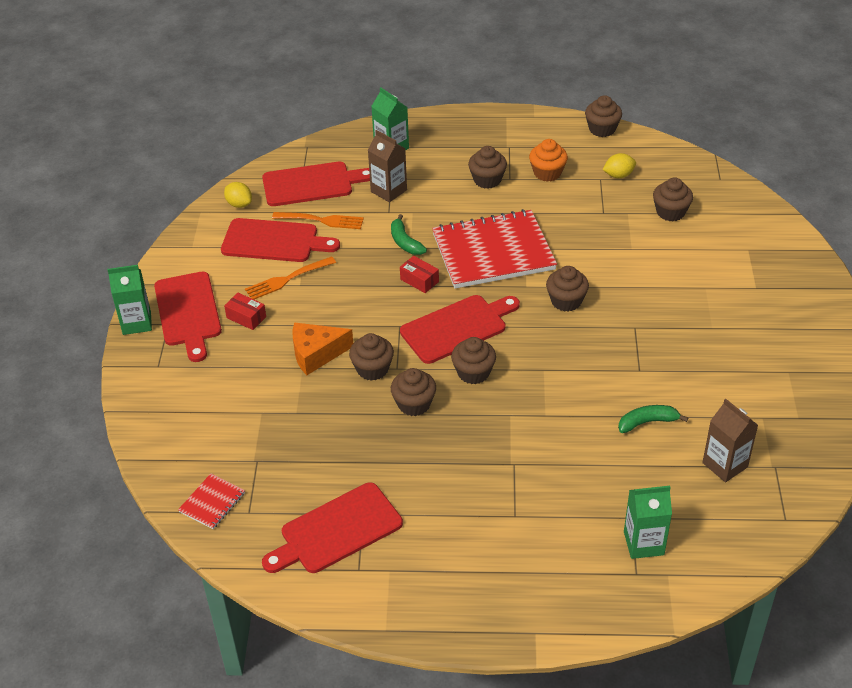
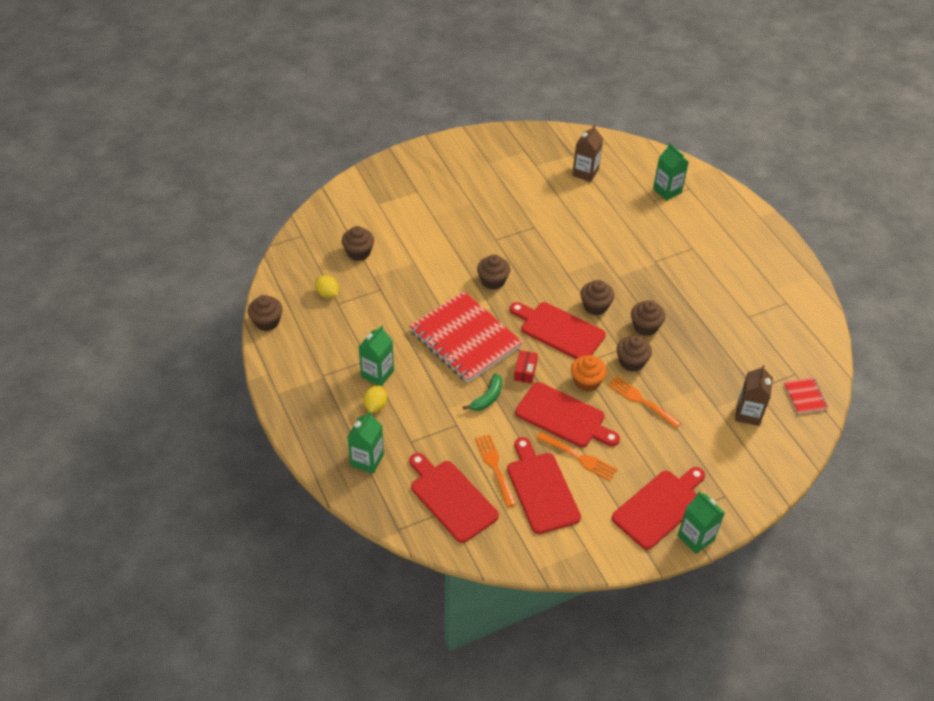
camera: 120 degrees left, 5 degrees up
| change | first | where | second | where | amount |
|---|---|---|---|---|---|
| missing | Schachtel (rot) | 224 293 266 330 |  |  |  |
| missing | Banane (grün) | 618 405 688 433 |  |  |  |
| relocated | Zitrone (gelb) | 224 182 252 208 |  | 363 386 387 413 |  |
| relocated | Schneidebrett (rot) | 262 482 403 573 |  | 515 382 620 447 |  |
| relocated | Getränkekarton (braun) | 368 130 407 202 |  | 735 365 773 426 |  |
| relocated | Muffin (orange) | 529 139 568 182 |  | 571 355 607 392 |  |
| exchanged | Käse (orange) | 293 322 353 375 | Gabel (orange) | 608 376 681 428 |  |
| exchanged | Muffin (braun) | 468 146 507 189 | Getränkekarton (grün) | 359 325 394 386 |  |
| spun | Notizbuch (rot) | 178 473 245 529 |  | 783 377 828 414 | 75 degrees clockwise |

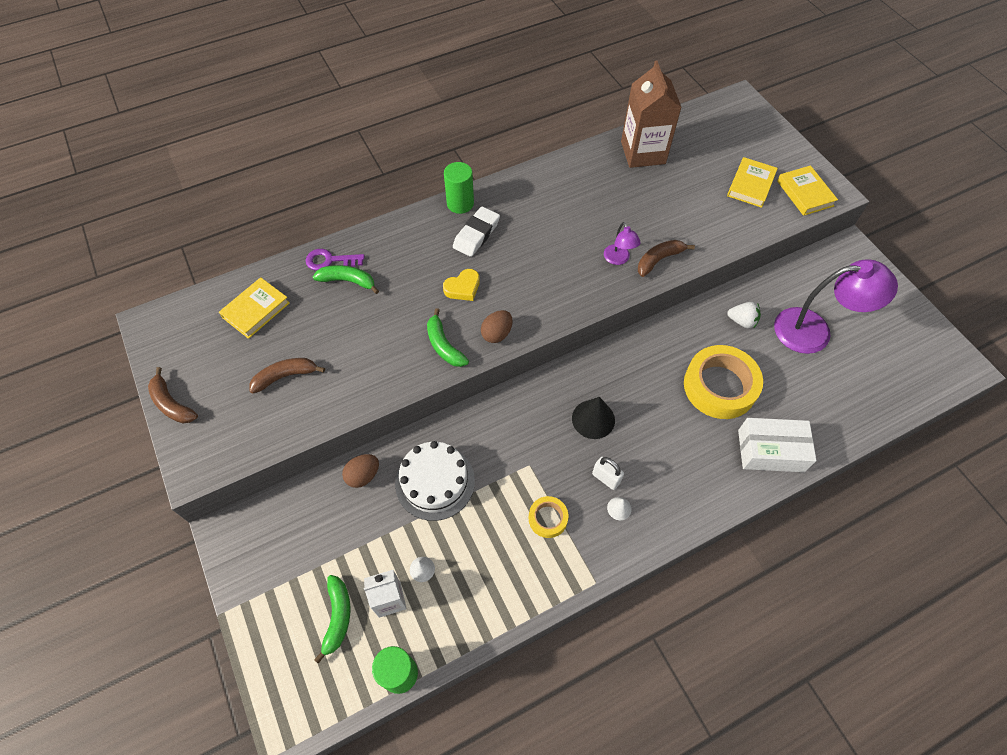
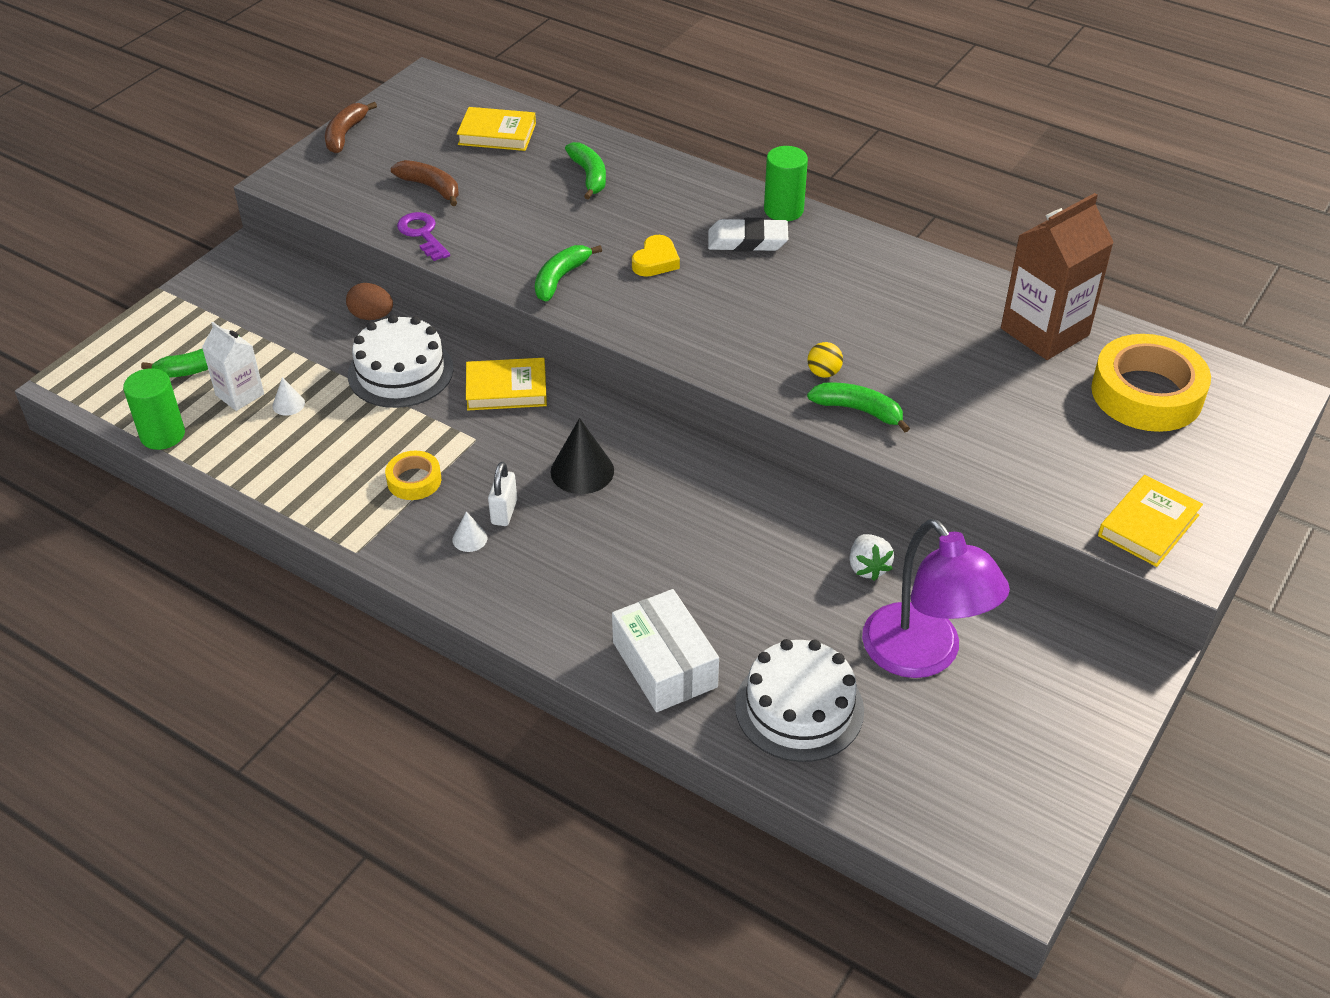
camera: 60 degrees right, 15 degrees down
| change | first | where | second | where | amount |
|---|---|---|---|---|---|
| missing | Ei (braun) | 481 310 513 343 |  |  |  |
| appeared |  |  | Kuchen (weiß) | 735 639 864 762 |  |
| relocated | Schlüssel (lila) | 305 249 365 271 |  | 397 212 450 261 |  |
| relocated | Klebeband (gelb) | 684 345 763 419 |  | 1091 334 1211 432 |  |
| relocated | Buch (gelb) | 727 157 778 208 |  | 466 358 547 410 |  |
| exchanged | Lampe (lila) | 604 222 641 265 | Ball (gelb) | 807 342 843 378 |  |
| colour | Banane (braun) | 638 240 695 277 | Banane (grün) | 807 382 910 432 |  |
| spun | Herz (gelb) | 443 269 480 301 |  | 632 235 680 277 | 90 degrees counterclockwise |

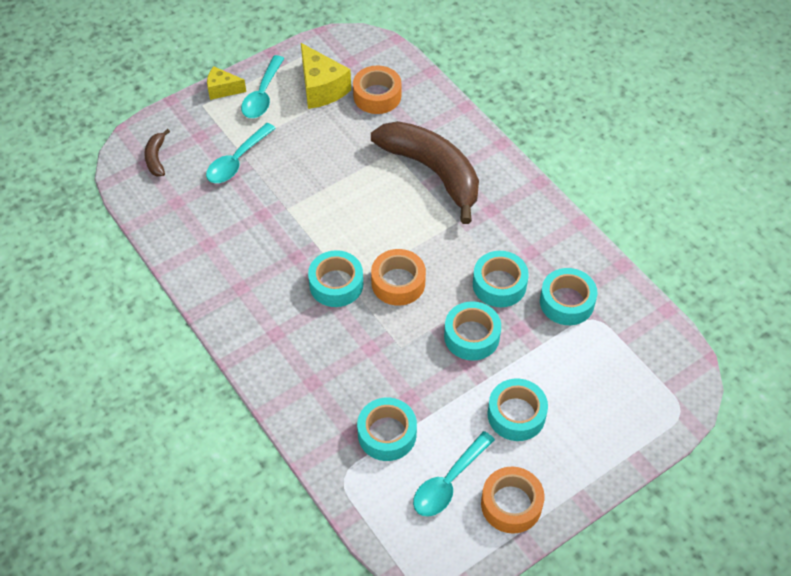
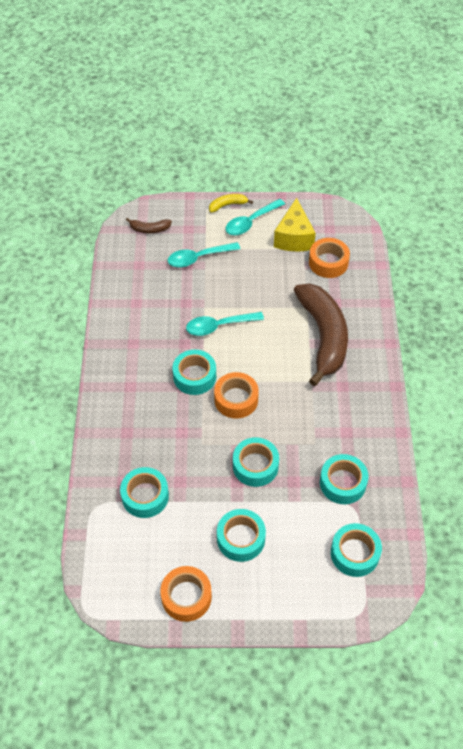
camera: 35 degrees right, 0 degrees up
| change | first | where | second | where | amount |
|---|---|---|---|---|---|
| relocated | Löffel (türkis) | 413 431 495 517 |  | 186 312 264 336 |  |
| relocated | Klebeband (türkis) | 473 251 529 307 |  | 331 523 382 577 |  |
| exchanged | Käse (gelb) | 207 66 246 100 | Banane (gelb) | 209 194 253 213 |  |
| spun | Banane (braun) | 144 129 170 176 |  | 126 218 172 233 | 120 degrees counterclockwise |

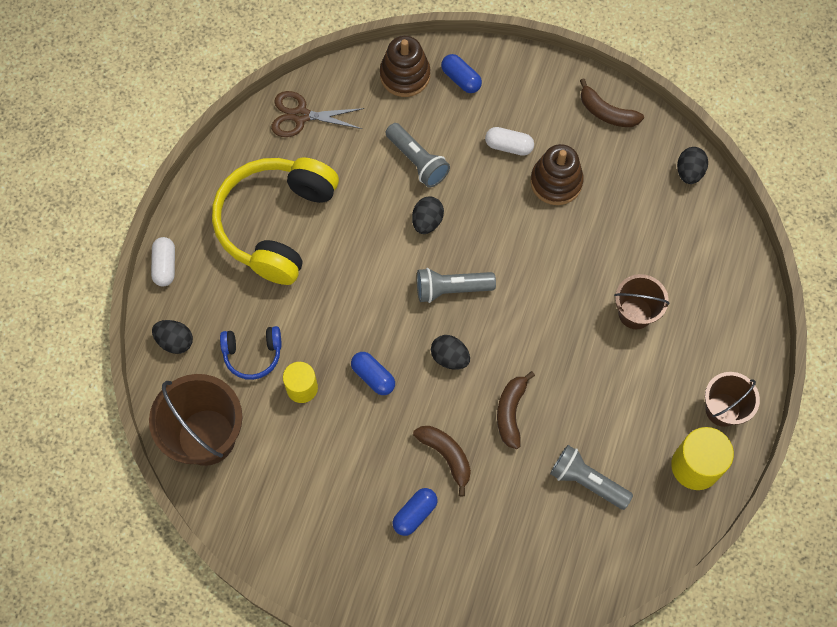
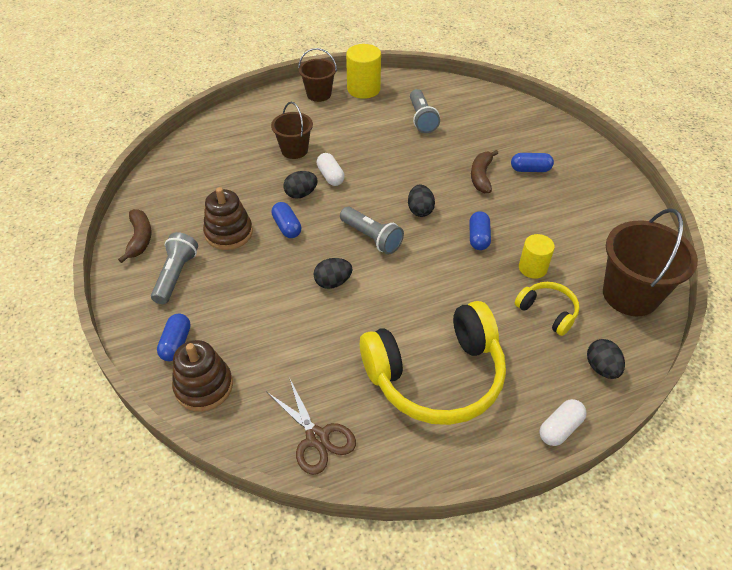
camera: 130 degrees left, 20 degrees down
| change | first | where | second | where | amount |
|---|---|---|---|---|---|
| missing | Banane (braun) | 497 371 535 449 |  |  |  |
| appeared |  |  | Kapsel (blau) | 271 202 301 238 |  |
| relocated | Taschenlampe (grau) | 386 123 450 188 |  | 151 232 198 304 |  |
| relocated | Kapsel (weiß) | 485 127 534 156 |  | 317 153 345 186 |  |
| relocated | Ei (schwarz) | 677 147 708 184 |  | 283 171 318 199 |  |
| colour | Kopfhörer (blau) | 220 326 282 380 | Kopfhörer (gelb) | 515 282 580 336 |  |

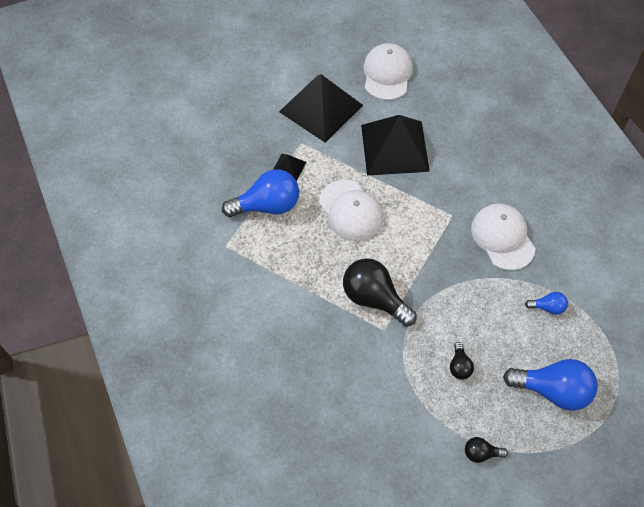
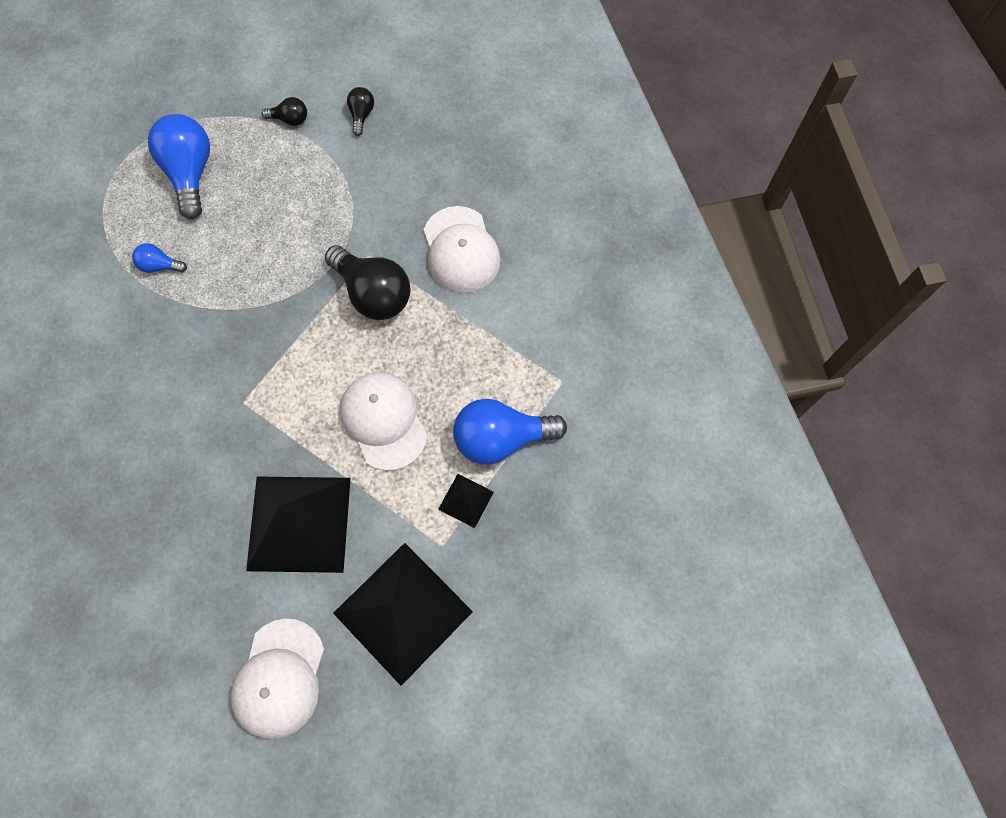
camera: 175 degrees left, 10 degrees up
| change | first | where | second | where | amount |
|---|---|---|---|---|---|
| relocated | Glühbirne (schwarz) | 450 342 474 380 |  | 347 87 374 136 |  |
| relocated | Kappe (weiß) | 471 203 536 270 |  | 424 206 501 293 |  |
| spun | Glühbirne (blau) | 503 359 598 411 |  | 148 114 210 219 | 60 degrees clockwise |

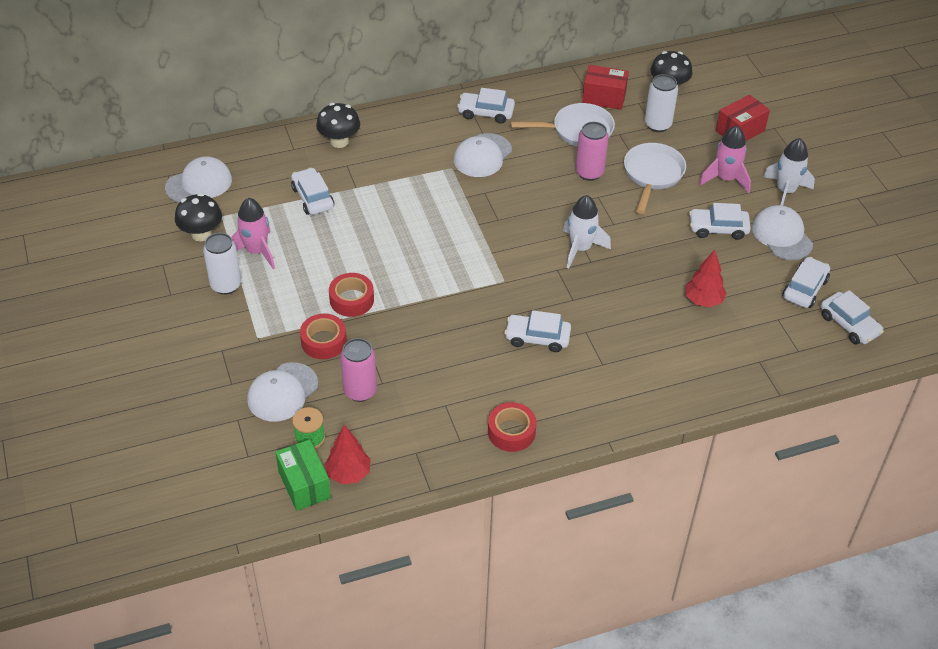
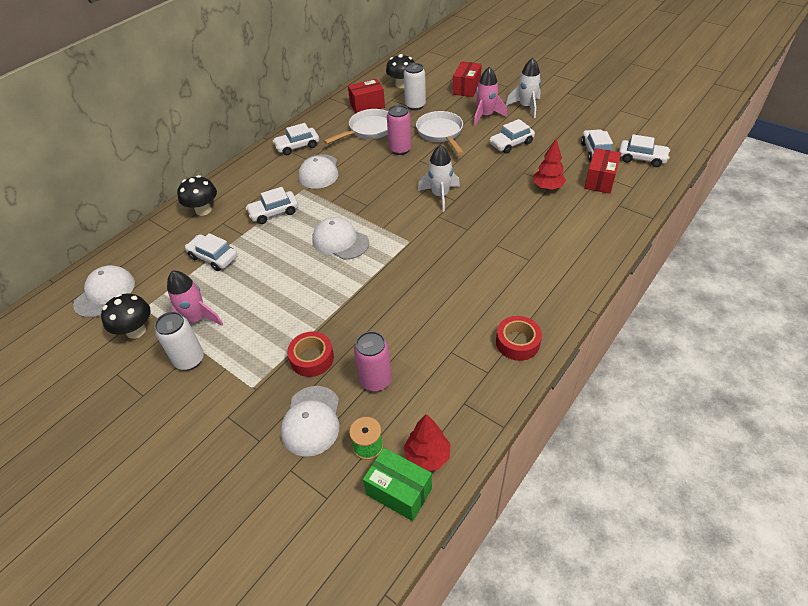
camera: 30 degrees left, 0 degrees up
| change | first | where | second | where | amount |
|---|---|---|---|---|---|
| missing | Klebeband (rot) | 329 273 374 317 |  |  |  |
| appeared |  |  | Schachtel (rot) | 584 148 621 194 |  |
| relocated | Auto (weiß) | 504 310 571 352 |  | 246 187 298 224 |  |
| relocated | Kappe (weiß) | 752 205 813 260 |  | 312 217 369 260 |  |

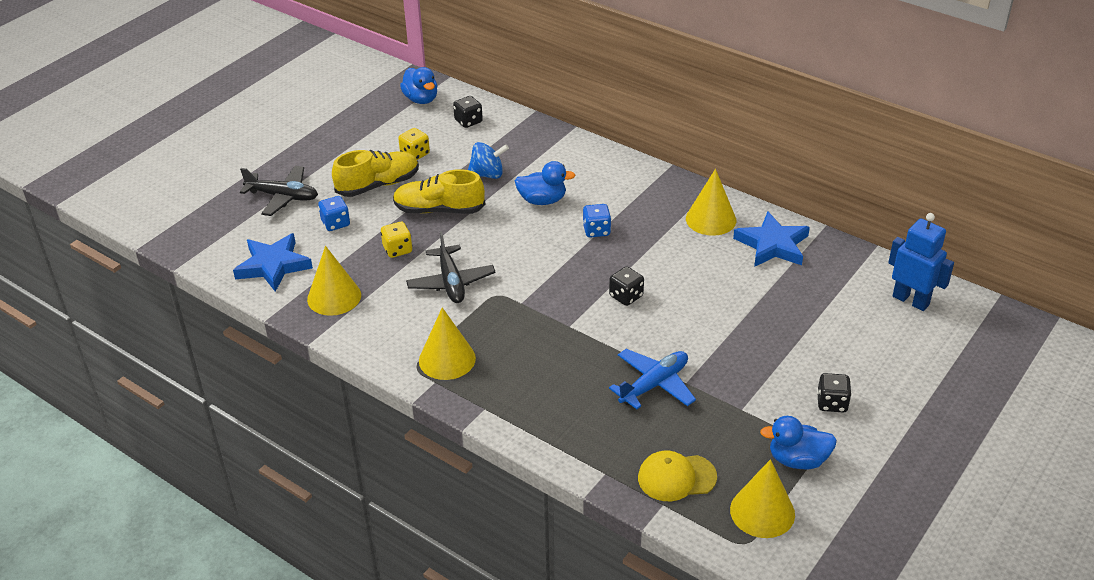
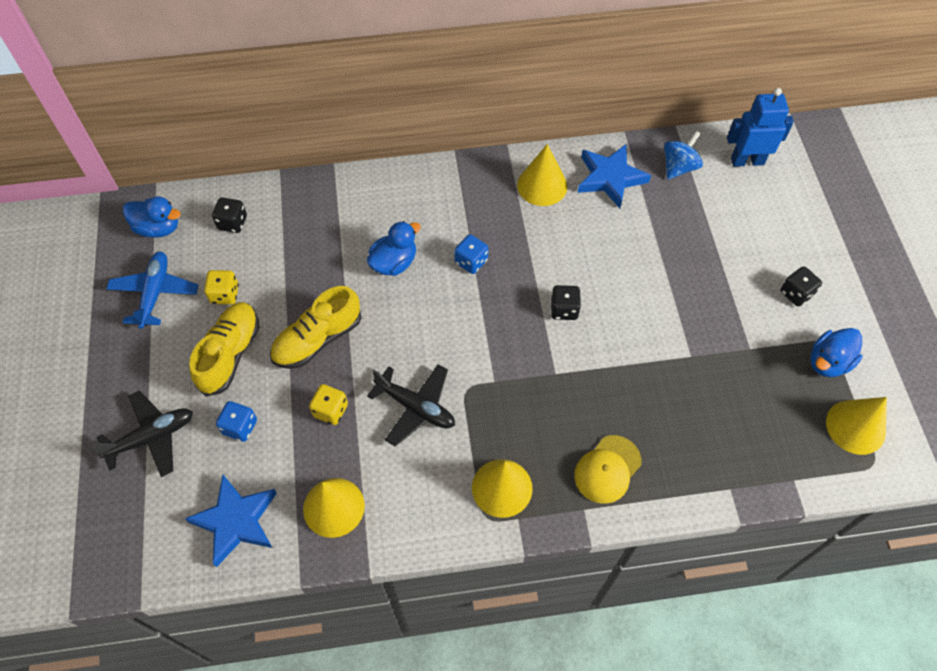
camera: 45 degrees left, 20 degrees up
| change | first | where | second | where | amount |
|---|---|---|---|---|---|
| relocated | Kreisel (blau) | 468 142 509 179 |  | 664 131 703 180 |  |
| relocated | Flugzeug (blau) | 609 349 696 409 |  | 106 251 199 329 |  |
| relocated | Kappe (gelb) | 638 450 717 501 |  | 574 435 642 504 |  |

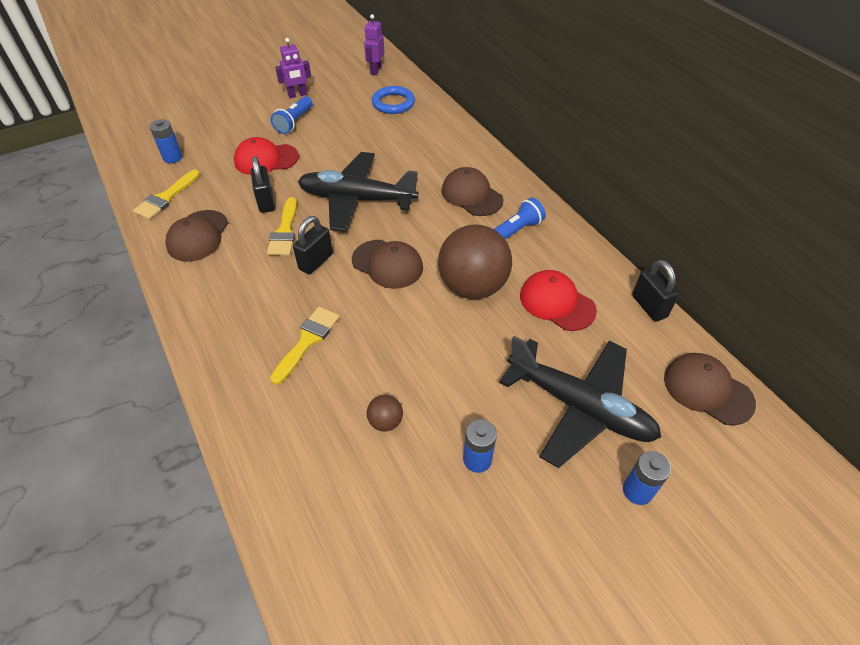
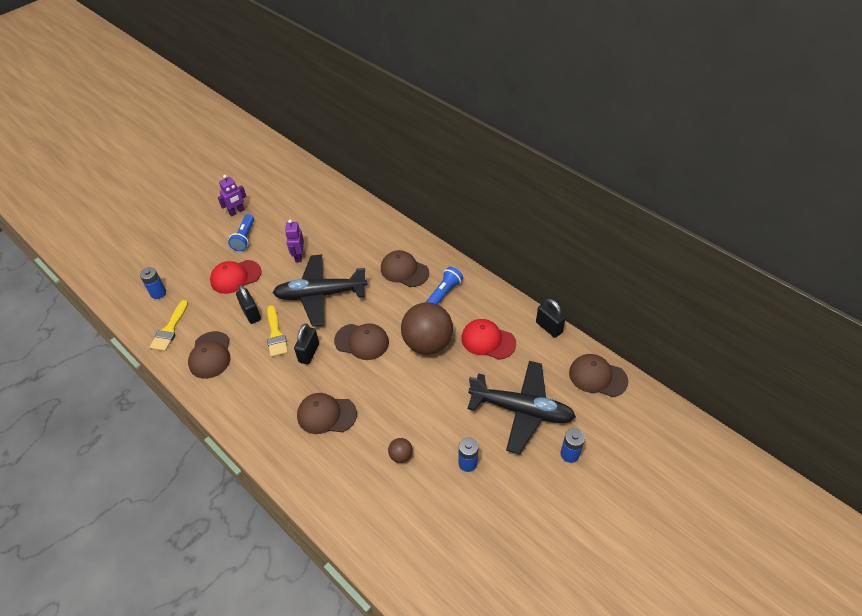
camera: 15 degrees left, 0 degrees up
| change | first | where | second | where | amount |
|---|---|---|---|---|---|
| missing | Ring (blau) | 372 86 415 114 |  |  |  |
| relocated | Roboter (lila) | 364 14 385 75 |  | 285 219 304 263 |  |
| exchanged | Pinsel (gelb) | 270 307 340 385 | Kappe (braun) | 297 393 357 434 |  |

